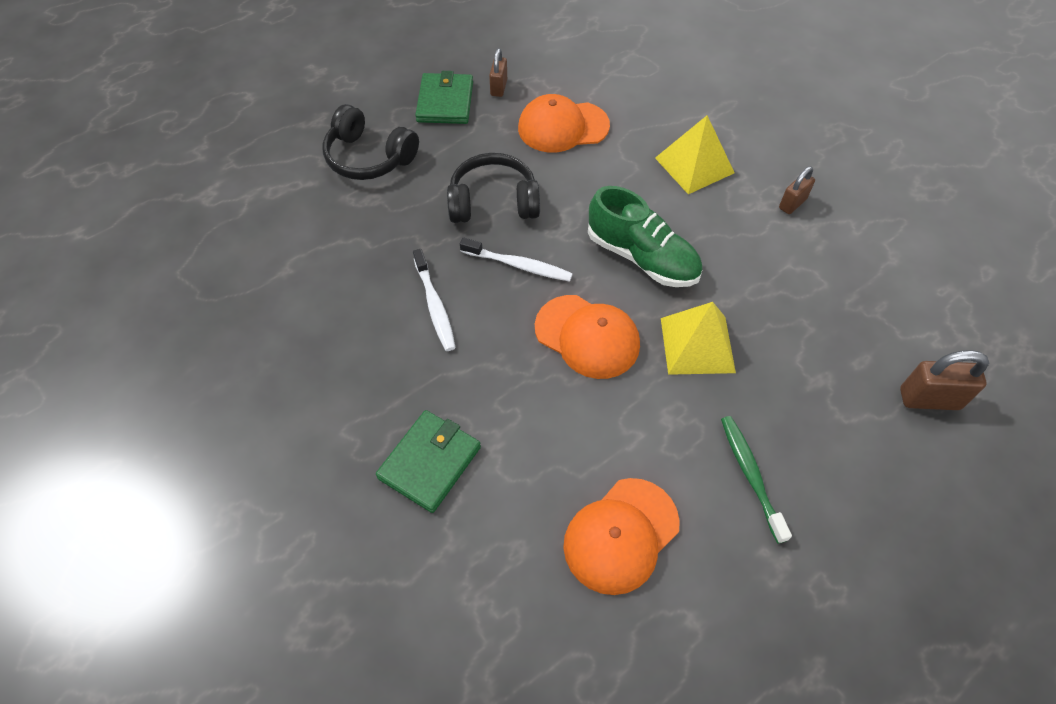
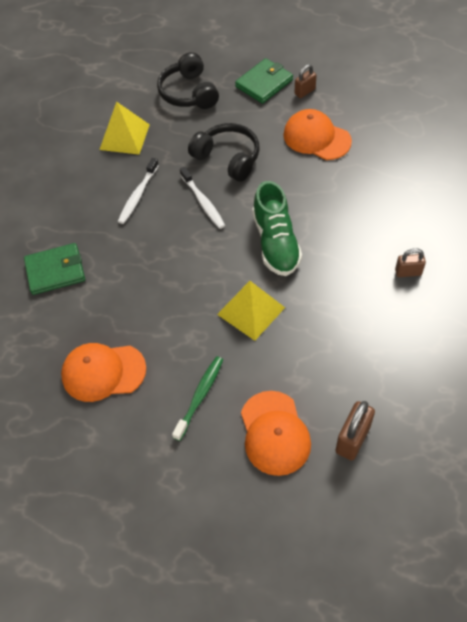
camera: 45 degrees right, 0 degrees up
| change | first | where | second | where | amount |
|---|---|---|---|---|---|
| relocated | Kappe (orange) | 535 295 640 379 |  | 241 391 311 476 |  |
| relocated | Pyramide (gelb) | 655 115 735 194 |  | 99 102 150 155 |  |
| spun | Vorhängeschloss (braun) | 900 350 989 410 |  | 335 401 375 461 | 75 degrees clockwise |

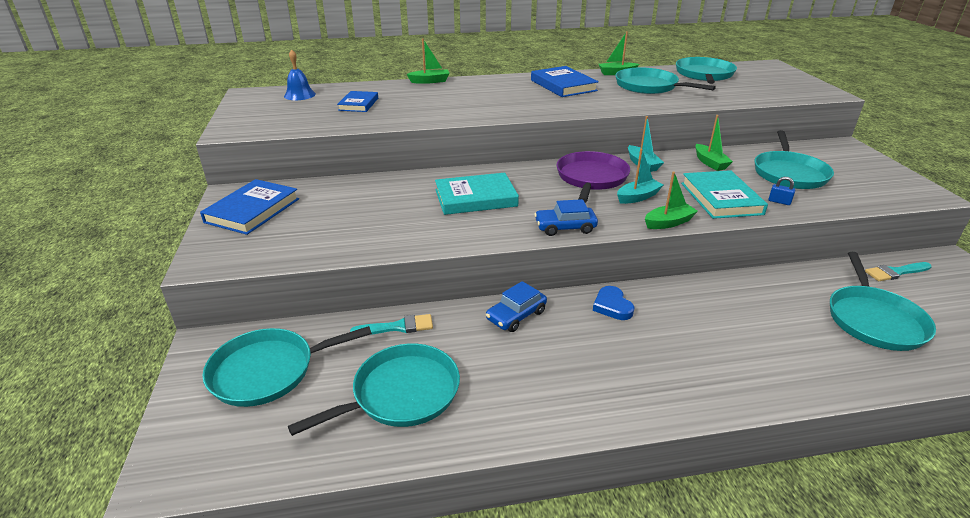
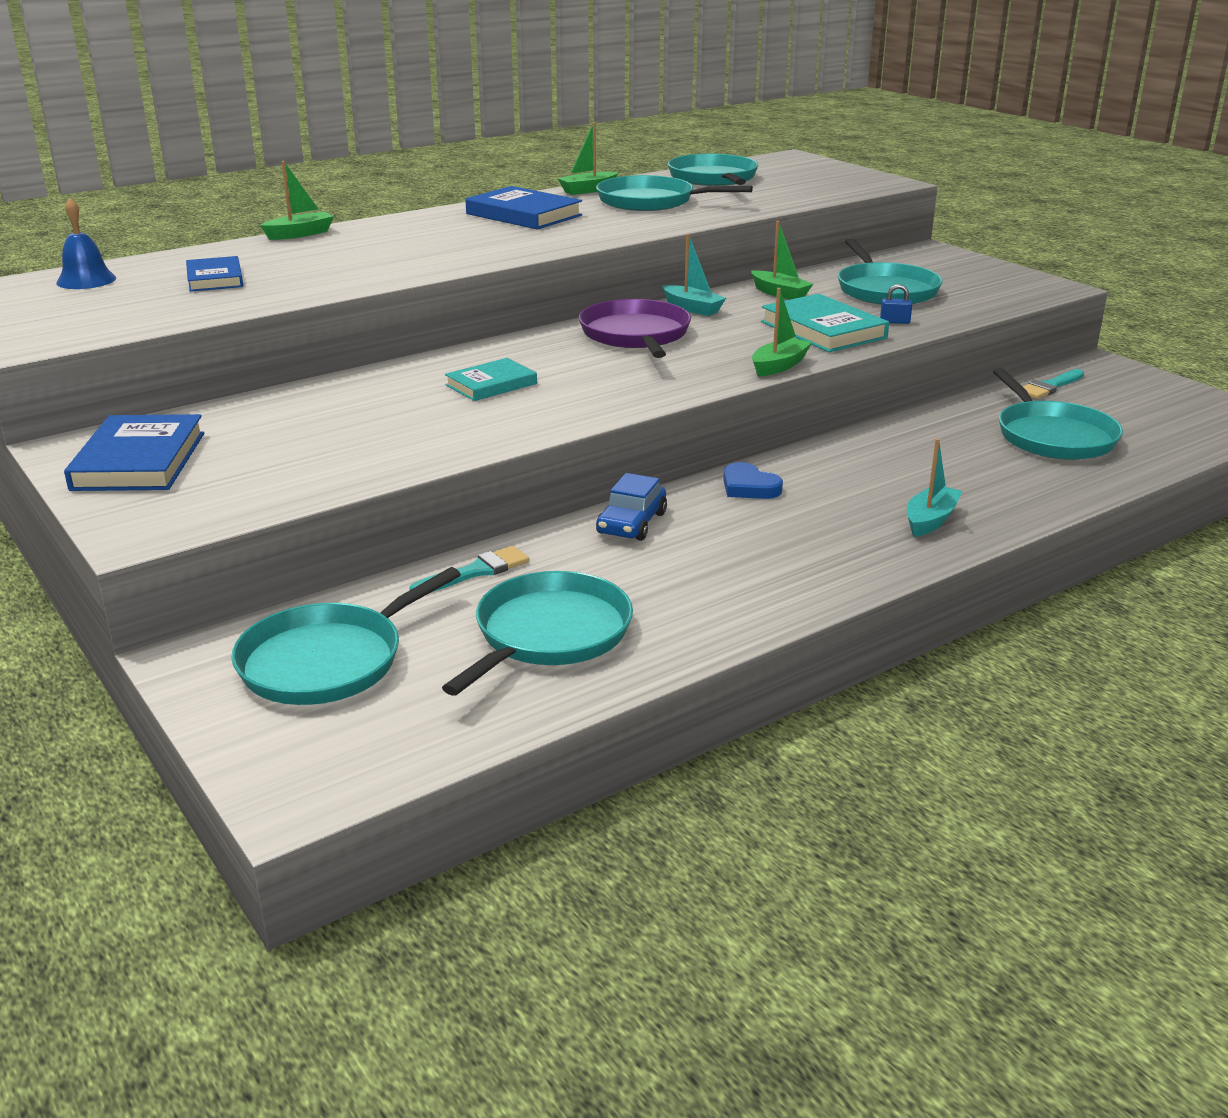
camera: 25 degrees left, 5 degrees down
| change | first | where | second | where | amount |
|---|---|---|---|---|---|
| missing | Auto (blau) | 534 199 598 236 |  |  |  |
| relocated | Boot (türkis) | 617 149 664 204 |  | 907 439 962 537 |  |
| size | Buch (türkis) | 435 173 519 215 |  | 445 358 537 401 | x0.64 |

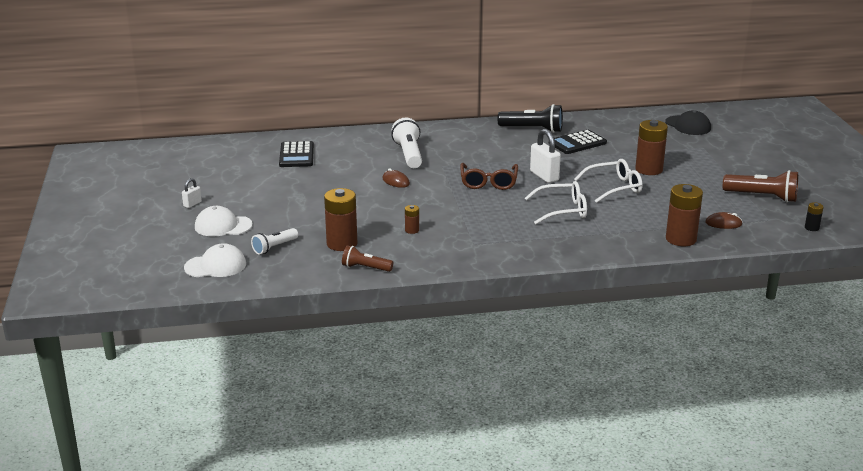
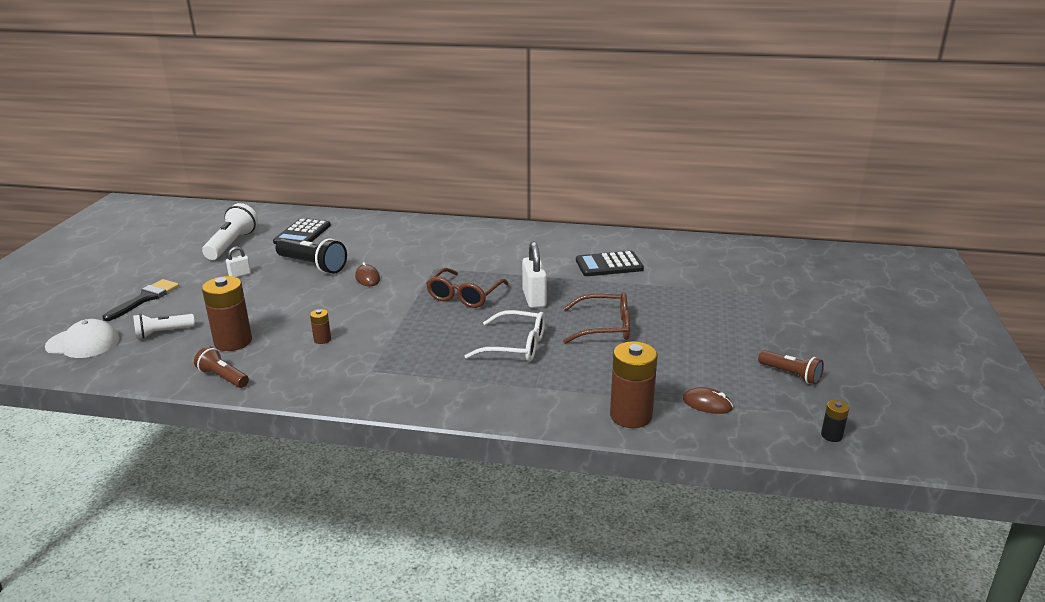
camera: 20 degrees right, 0 degrees up
| change | first | where | second | where | amount |
|---|---|---|---|---|---|
| missing | Batterie (braun) | 635 120 668 175 |  |  |  |
| missing | Kappe (schwarz) | 665 110 711 135 |  |  |  |
| relocated | Vorhängeschloss (weiß) | 182 178 202 208 |  | 226 247 251 278 |  |
| relocated | Taschenlampe (weiß) | 391 118 422 168 |  | 202 203 258 260 |  |
| relocated | Taschenlampe (schwarz) | 498 104 563 133 |  | 275 238 347 274 |  |
| exchanged | Kappe (weiß) | 195 206 253 236 | Pinsel (schwarz) | 103 279 179 321 |  |
| colour | Brille (weiß) | 574 159 643 203 | Brille (braun) | 563 292 630 344 |  |
| size | Taschenlampe (braun) | 723 170 798 202 |  | 758 350 824 385 | x0.62 |

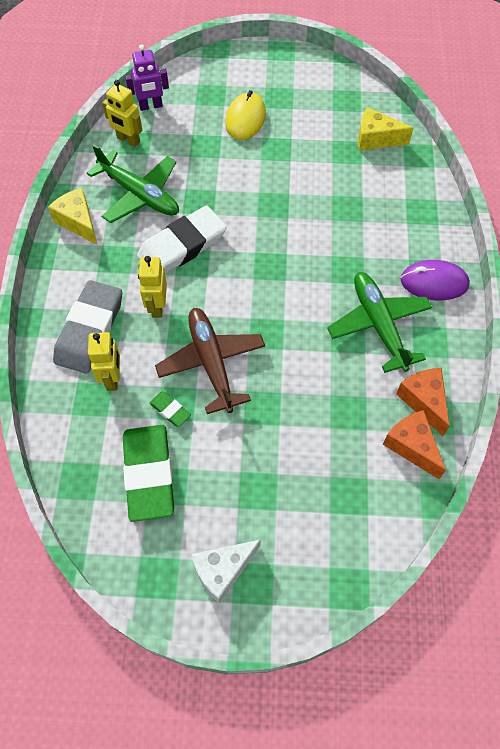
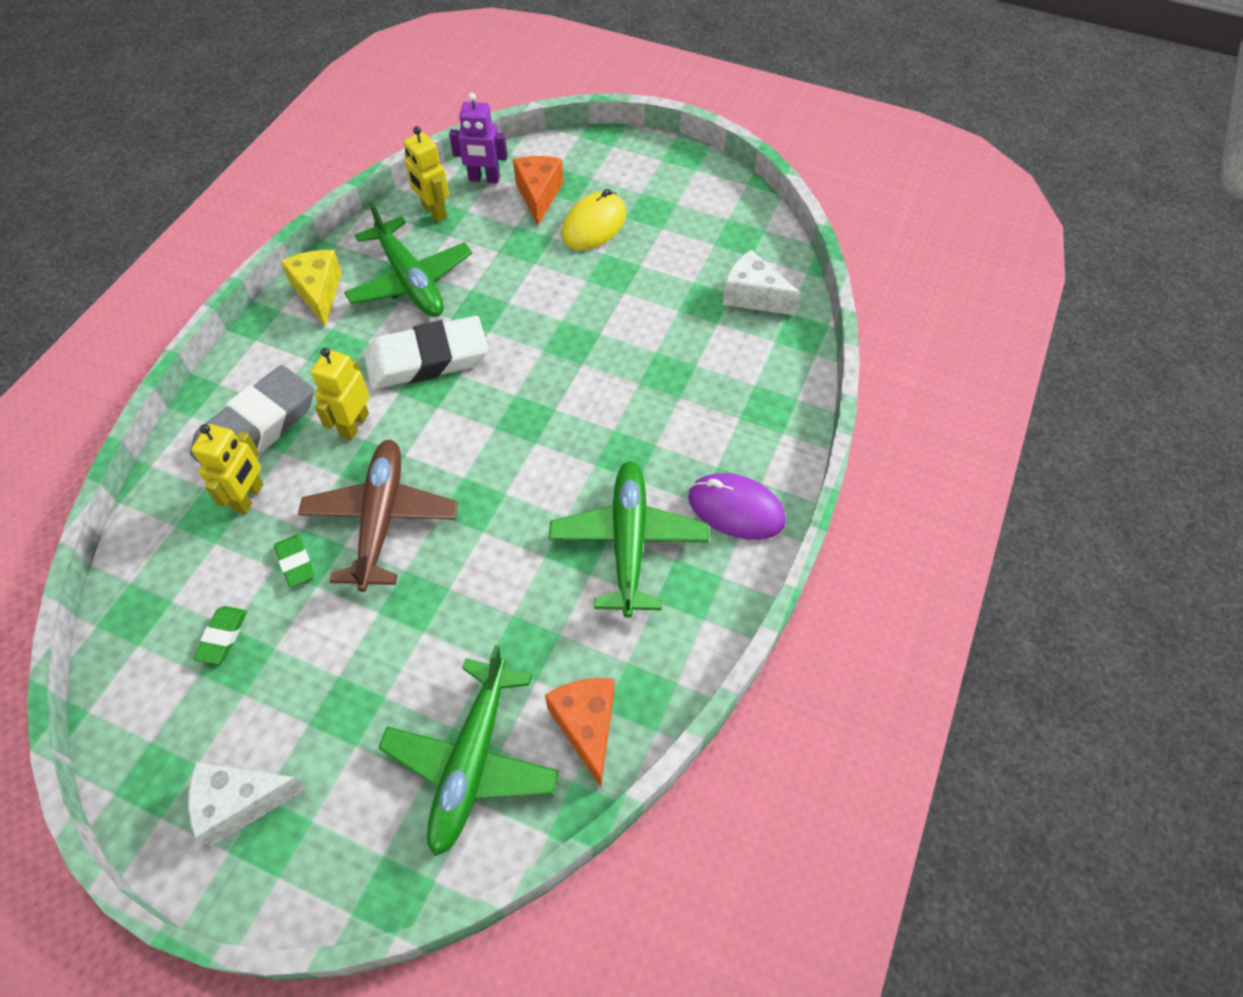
camera: 20 degrees right, 5 degrees down
| change | first | where | second | where | amount |
|---|---|---|---|---|---|
| appeared |  |  | Flugzeug (grün) | 378 645 559 856 |  |
| relocated | Käse (orange) | 396 368 450 436 |  | 513 156 563 226 |  |
| colour | Käse (gelb) | 358 107 413 151 | Käse (weiß) | 723 250 801 315 |  |
| size | Radiergummi (grün) | 123 425 174 522 |  | 193 606 247 664 | x0.44 |

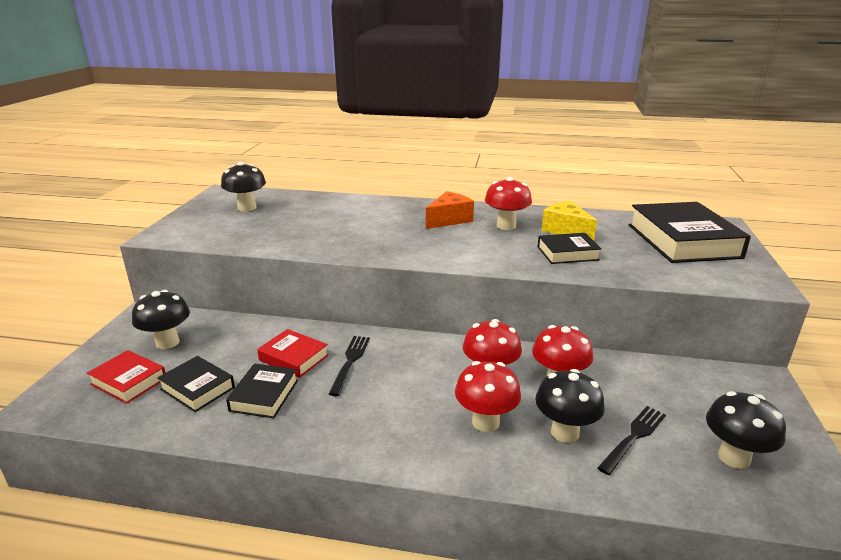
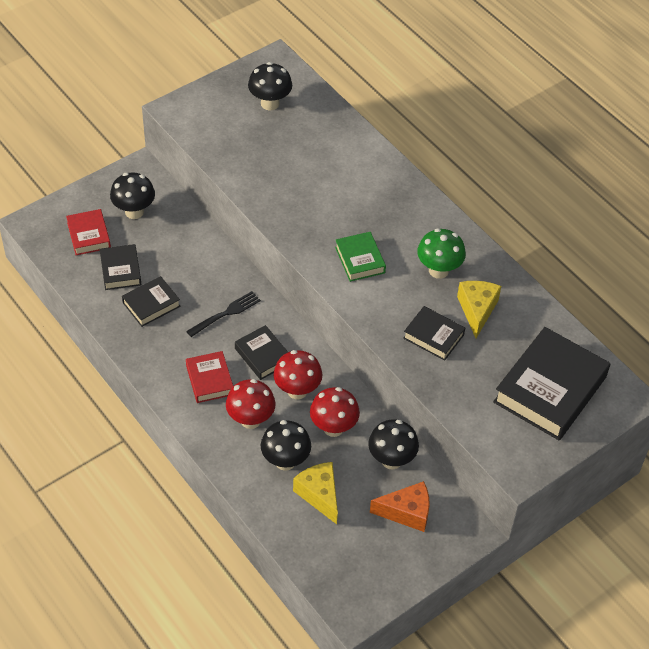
camera: 40 degrees right, 25 degrees up
| change | first | where | second | where | amount |
|---|---|---|---|---|---|
| appeared |  |  | Buch (schwarz) | 235 325 288 380 |  |
| appeared |  |  | Buch (grün) | 335 232 386 282 |  |
| relocated | Buch (rot) | 257 329 329 378 |  | 186 351 233 403 |  |
| relocated | Käse (orange) | 426 191 474 229 |  | 370 481 430 532 |  |
| relocated | Pilz (schwarz) | 706 391 786 469 |  | 368 420 419 469 |  |
| exchanged | Gabel (schwarz) | 597 406 666 475 | Käse (gelb) | 293 462 338 524 |  |
| colour | Pilz (rot) | 485 177 532 230 | Pilz (grün) | 417 228 466 279 |  |

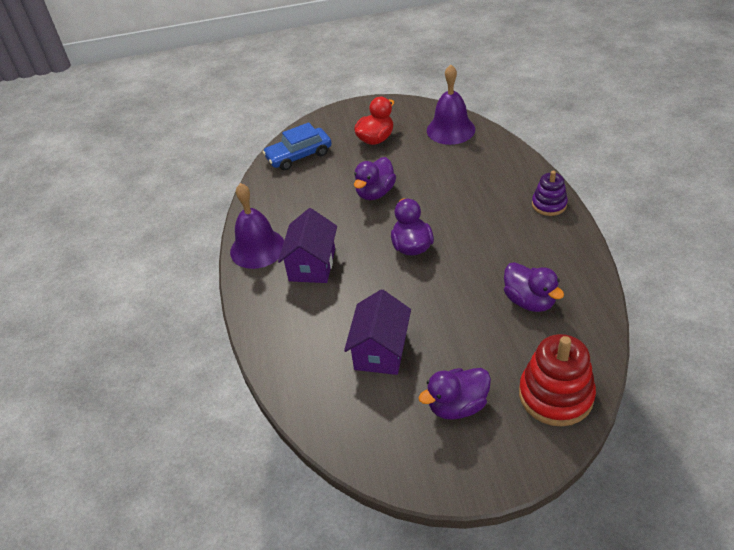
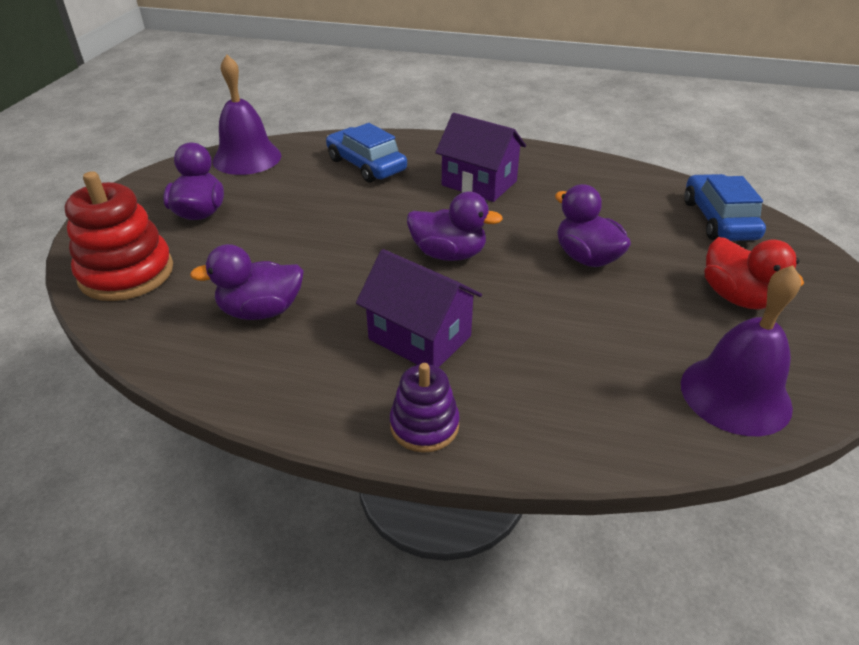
camera: 110 degrees right, 5 degrees down
| change | first | where | second | where | amount |
|---|---|---|---|---|---|
| appeared |  |  | Auto (blau) | 326 123 407 183 |  |
| relocated | Glocke (lila) | 230 183 284 269 |  | 213 55 281 175 |  |
| relocated | Haus (lila) | 344 289 411 375 |  | 356 249 482 367 |  |

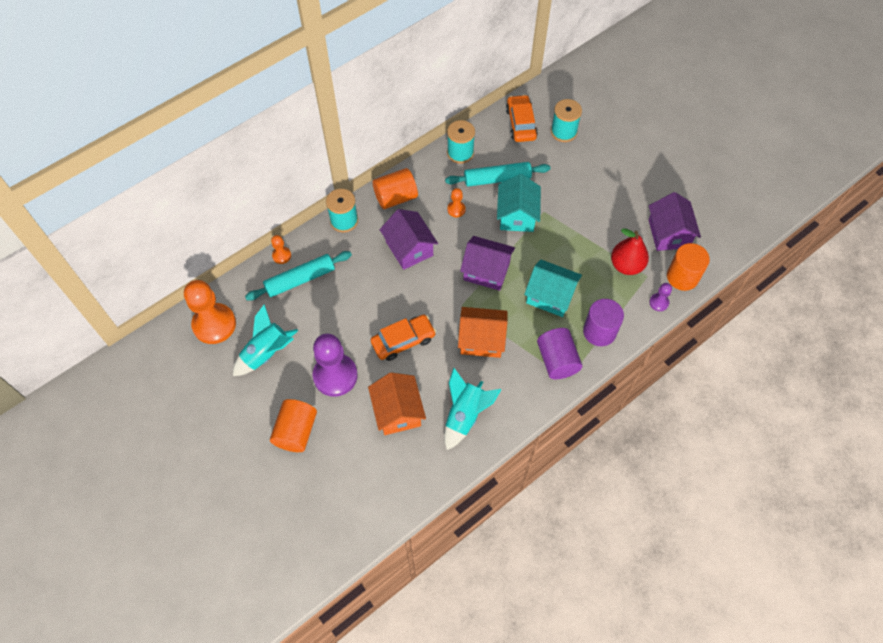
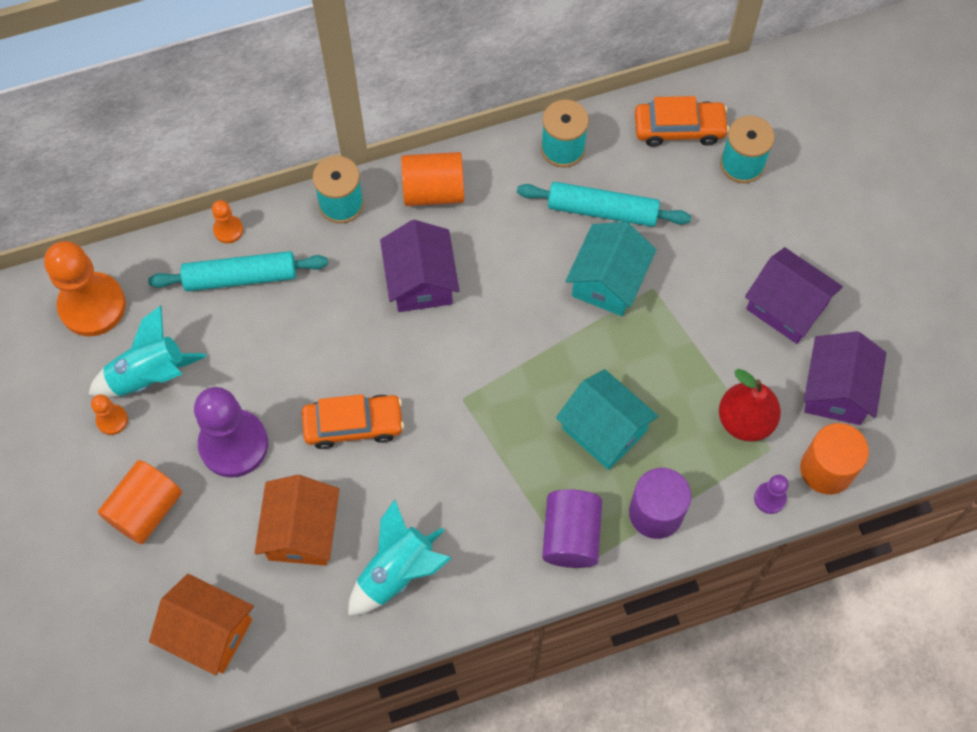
camera: 20 degrees right, 5 degrees up
| change | first | where | second | where | amount |
|---|---|---|---|---|---|
| relocated | Bauer (orange) | 447 188 466 217 |  | 91 394 128 435 |  |
| relocated | Haus (orange) | 458 307 508 358 |  | 149 574 254 675 |  |
| relocated | Haus (lila) | 460 236 515 291 |  | 745 247 843 344 |  |
| spun | Auto (orange) | 506 95 538 142 |  | 635 96 729 147 | 75 degrees clockwise |

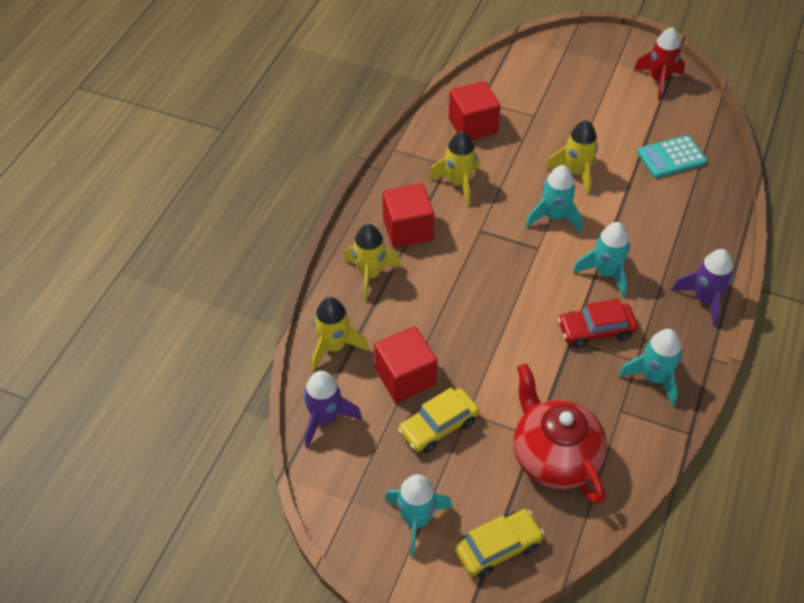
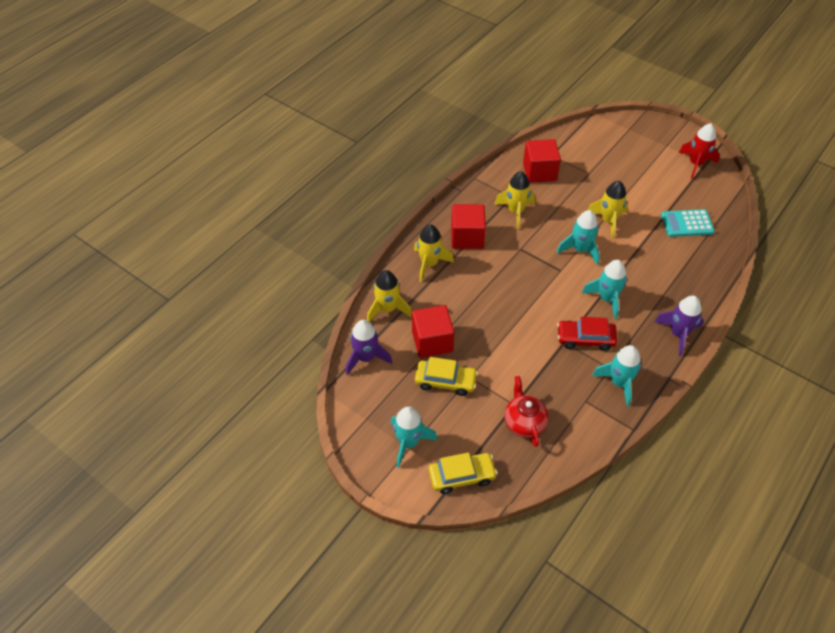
camera: 15 degrees right, 0 degrees up
| change | first | where | second | where | amount |
|---|---|---|---|---|---|
| spun | Auto (gelb) | 398 388 479 453 |  | 415 357 478 396 | 150 degrees counterclockwise |
| size | Teekanne (rot) | 514 363 607 504 |  | 504 376 548 447 | x0.63 |

